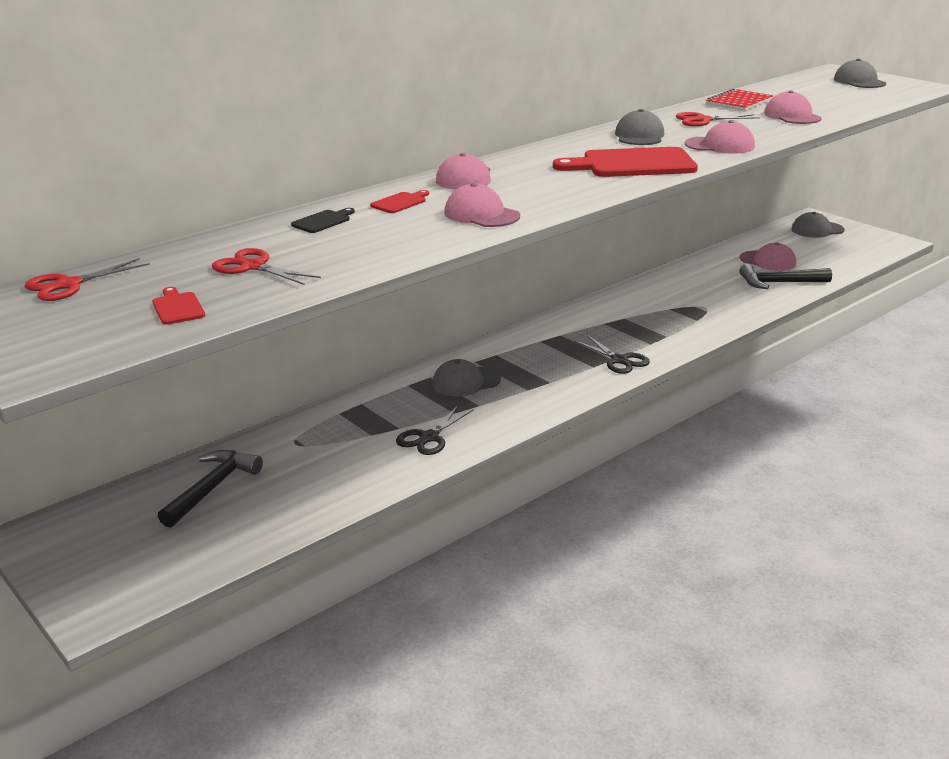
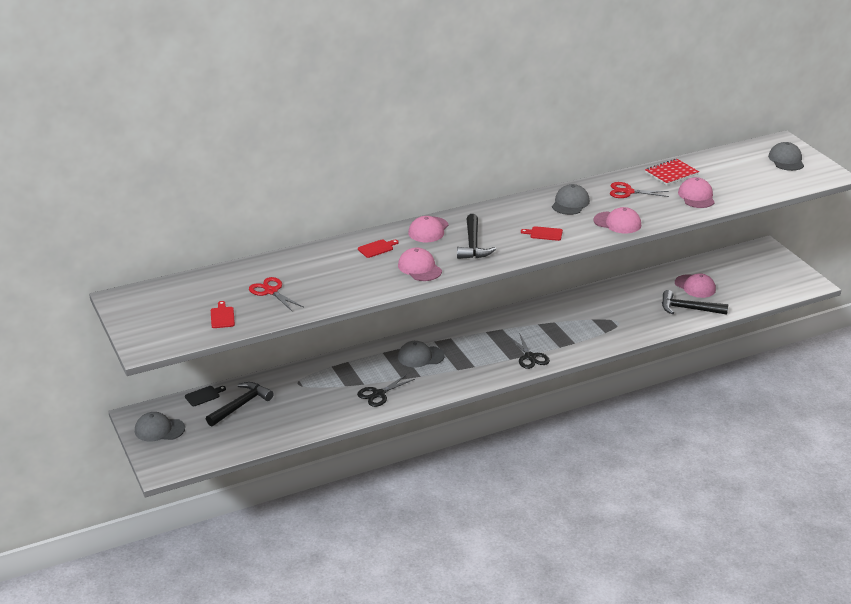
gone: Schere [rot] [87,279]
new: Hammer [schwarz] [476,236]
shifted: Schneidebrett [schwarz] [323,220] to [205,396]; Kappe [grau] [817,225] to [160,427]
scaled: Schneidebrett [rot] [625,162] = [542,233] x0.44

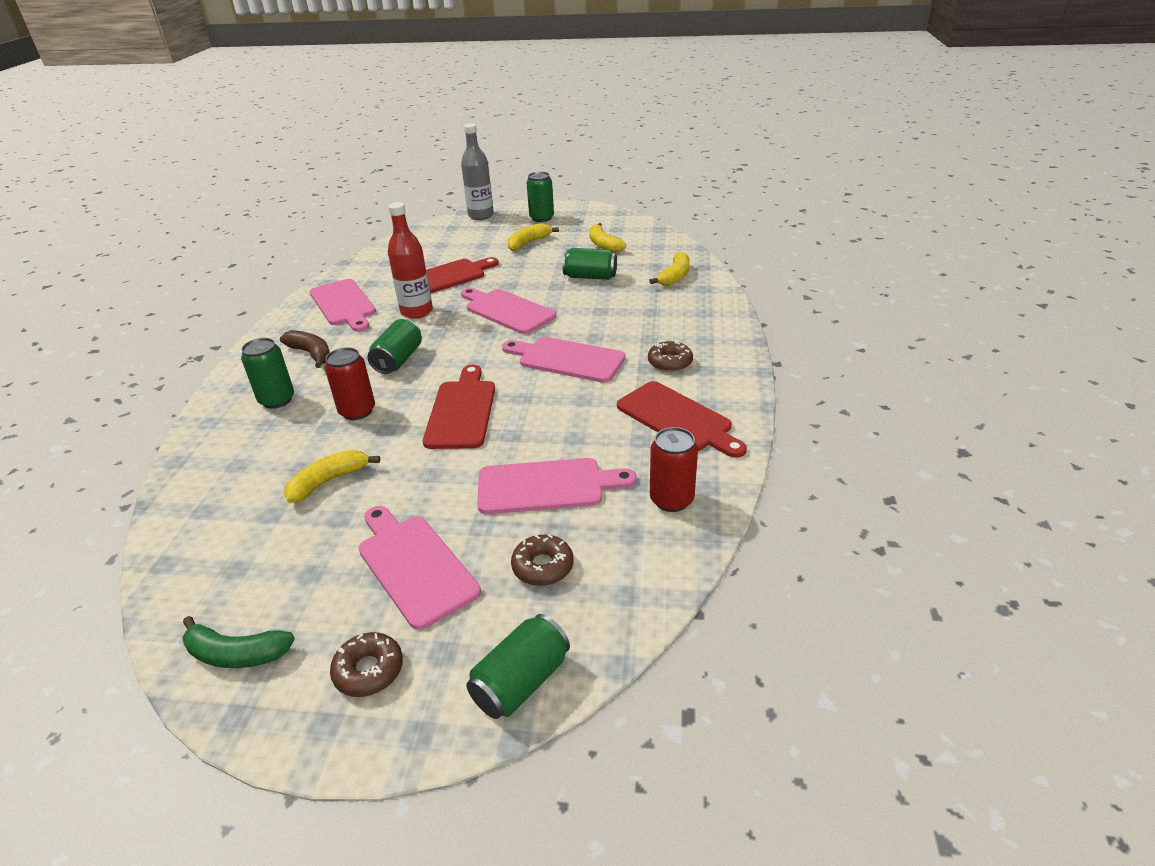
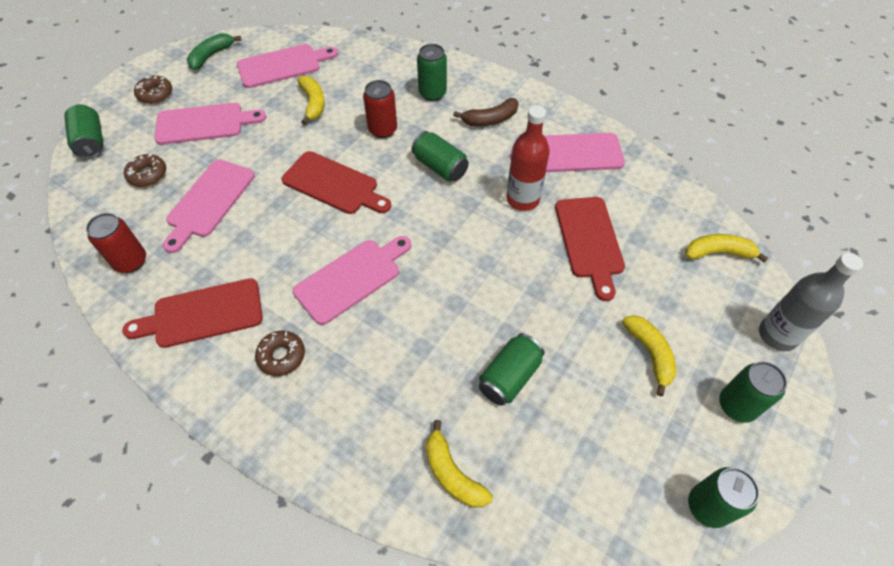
new: Dose [grün] [723,497]
shifted: Banane [gelb] [607,238] to [726,248]; Schneidebrett [rosa] [508,311] to [287,66]

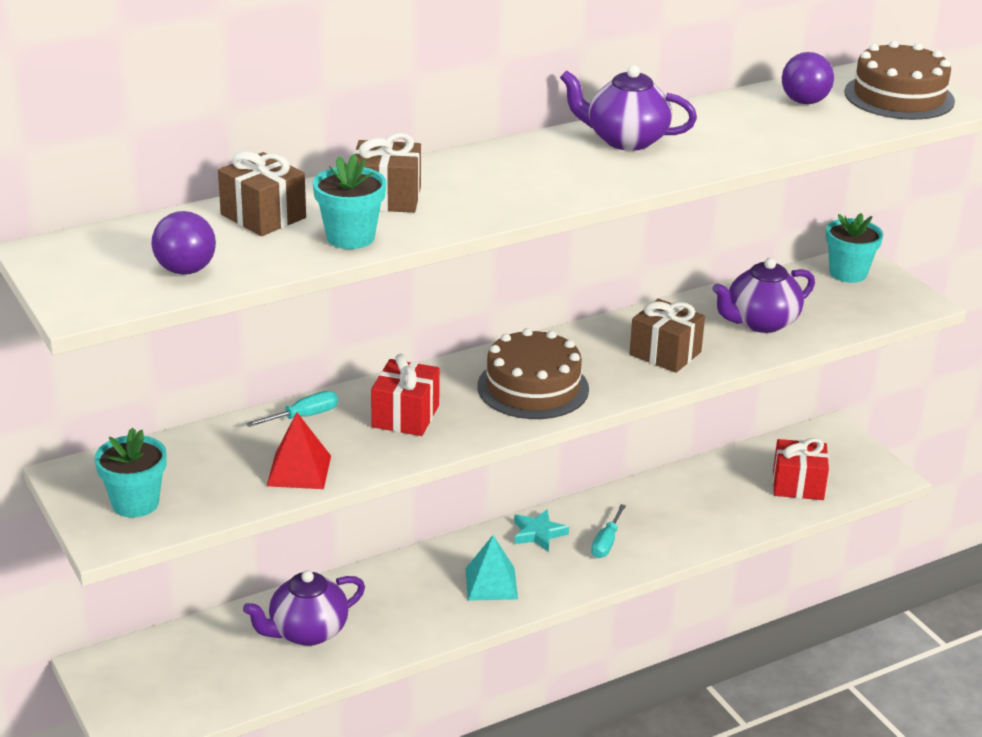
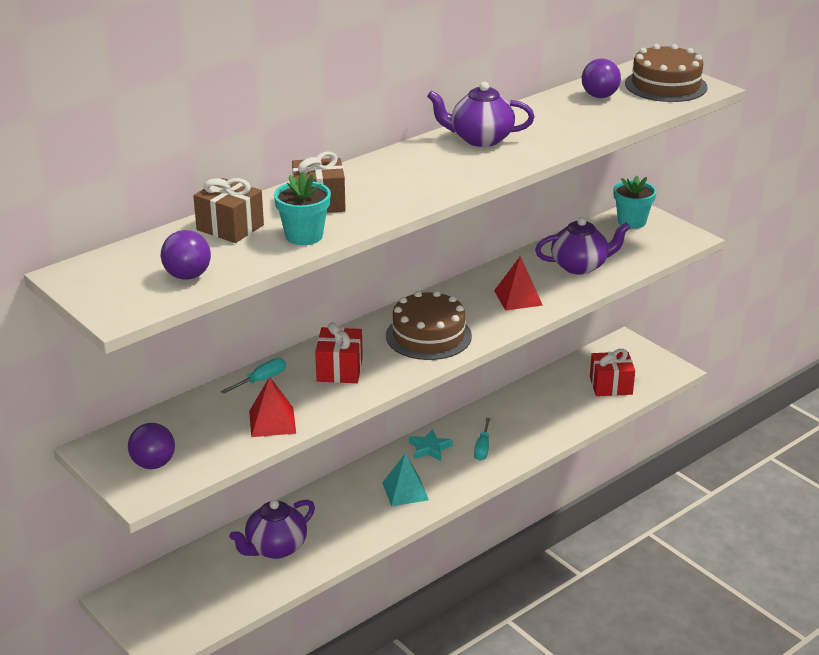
swapped: Geschenk [braun] [667,336] to Pyramide [rot] [518,283]; Blumentopf [türkis] [130,472] to Ball [lila] [151,446]
rotated: Teekanne [lila] [763,295] = [583,246] 150 degrees counterclockwise

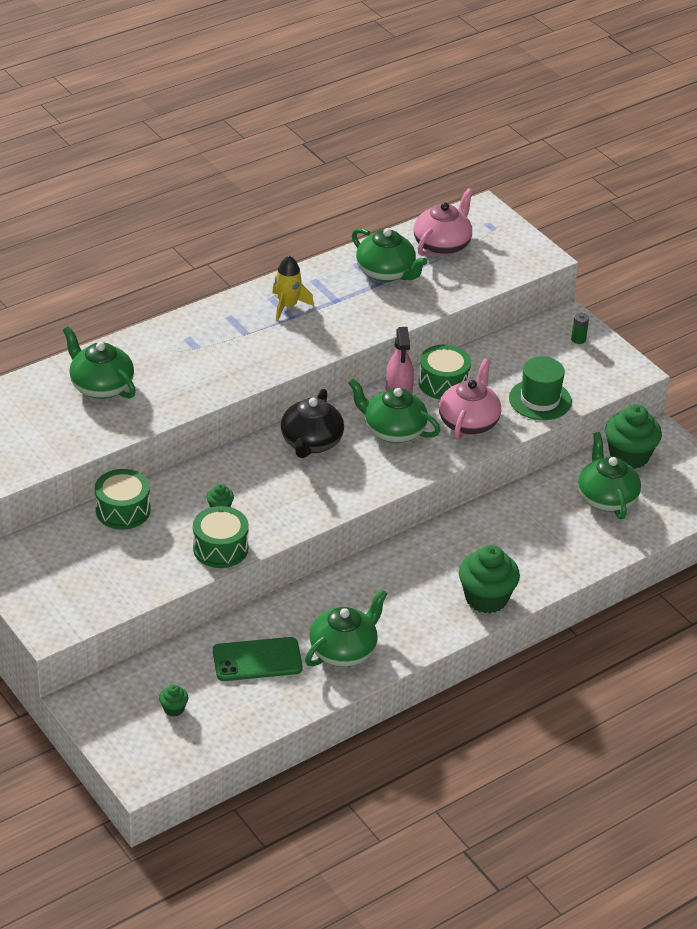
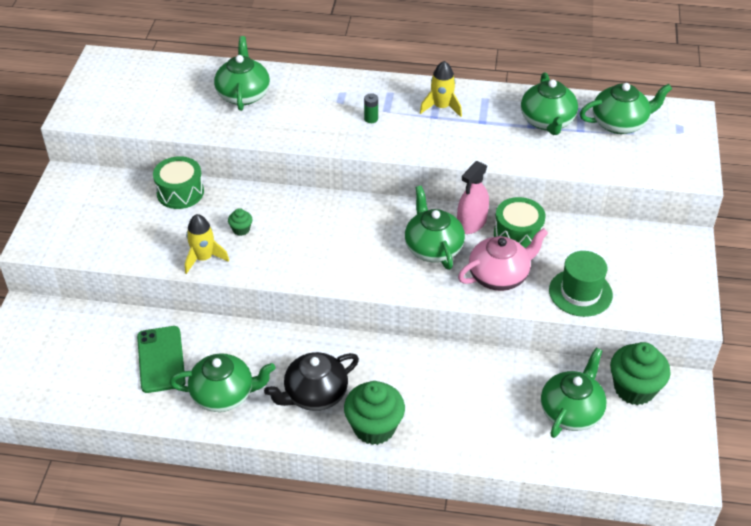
gone: Muffin [grün] [174,701]
shifted: Batterie [grün] [580,328] to [371,108]; Teekanne [schwarz] [312,423] to [311,381]
swapped: Trommel [grün] [221,537] to Rakete [gelb] [207,244]
repainted: Teekanne [rosa] [443,222] to Teekanne [grün] [626,108]
rotated: Handy [grün] [258,659] = [161,359] 45 degrees clockwise

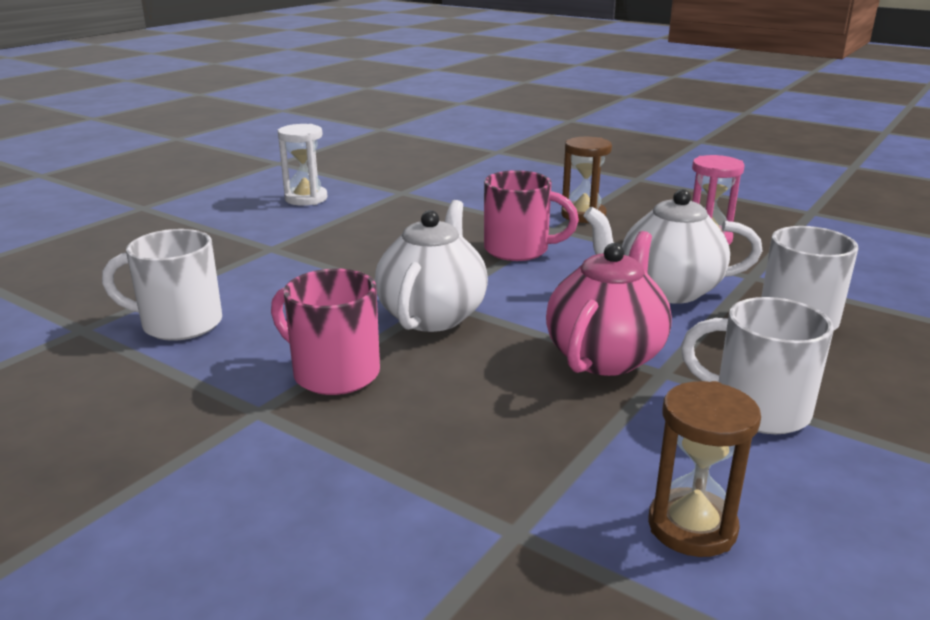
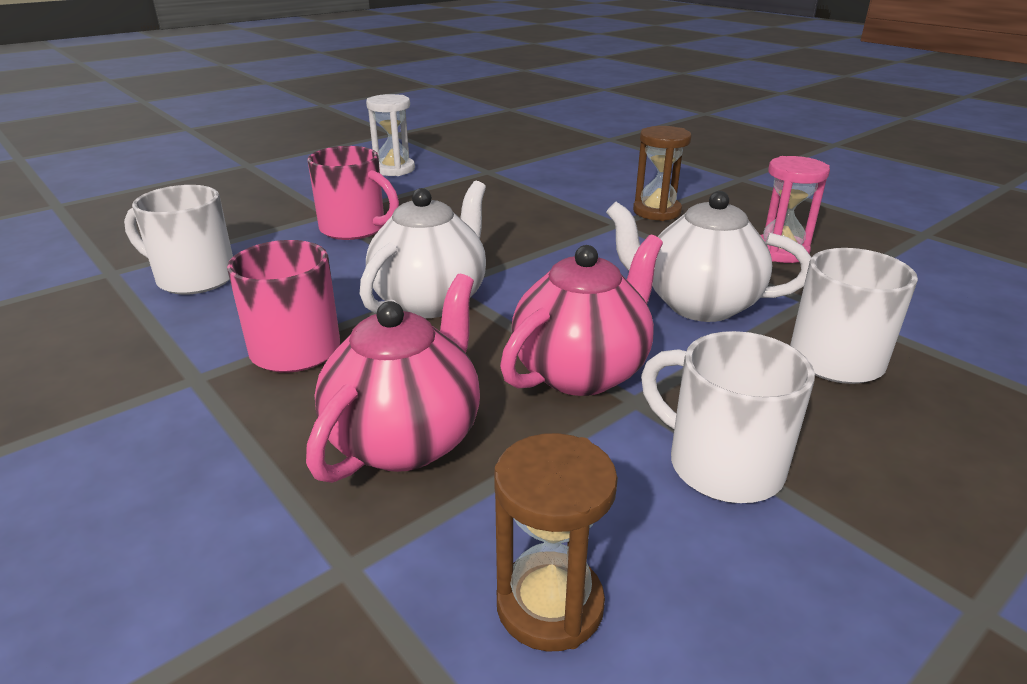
new: Teekanne [rosa] [393,378]
shifted: Tasse [rosa] [531,215] to [353,193]

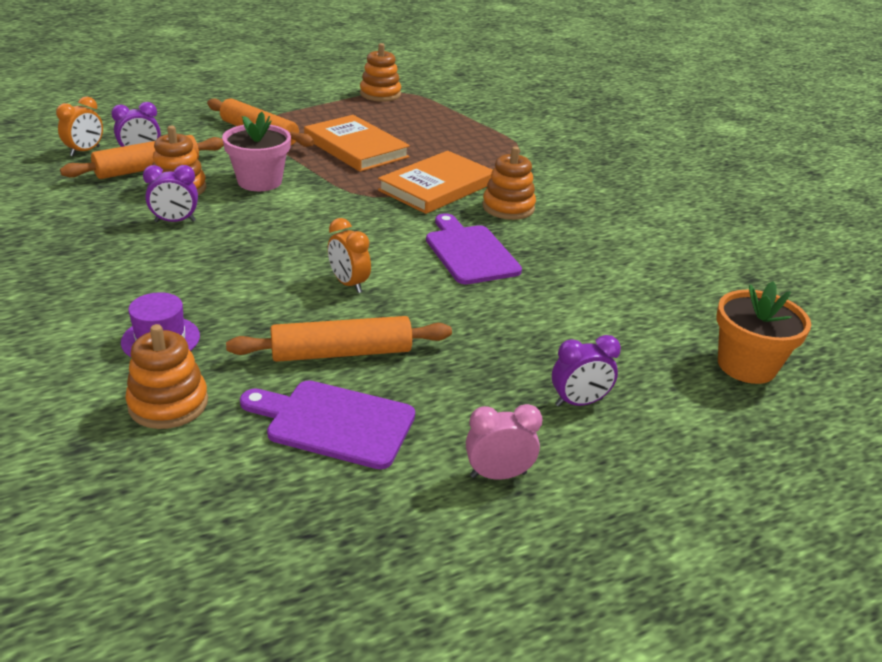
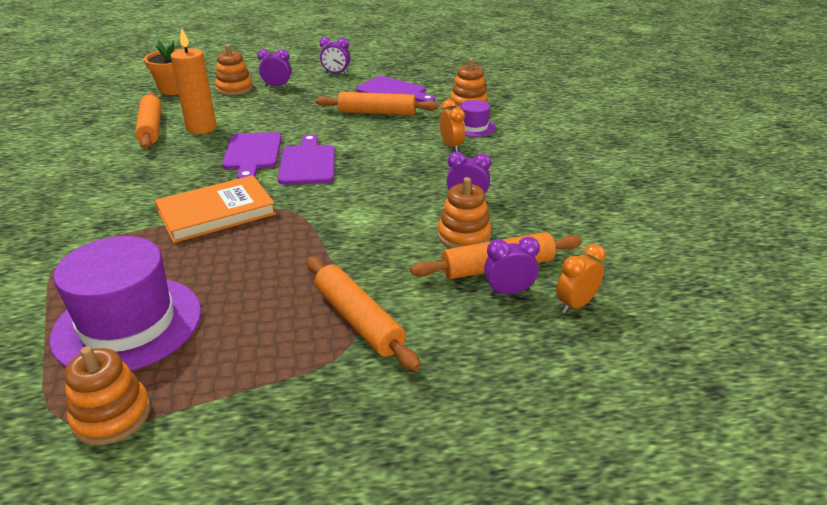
gone: Blumentopf [rosa] [256,151]; Buch [orange] [357,143]
new: Kerze [orange] [194,80]; Nudelholz [orange] [148,120]; Schneidebrett [lila] [306,159]; Hut [lila] [125,303]
shifted: Stapelspielzeug [orange] [509,183] to [234,69]; Wecker [orange] [349,255] to [452,126]
repainted: Wecker [rosa] [504,442] to Wecker [lila] [335,55]

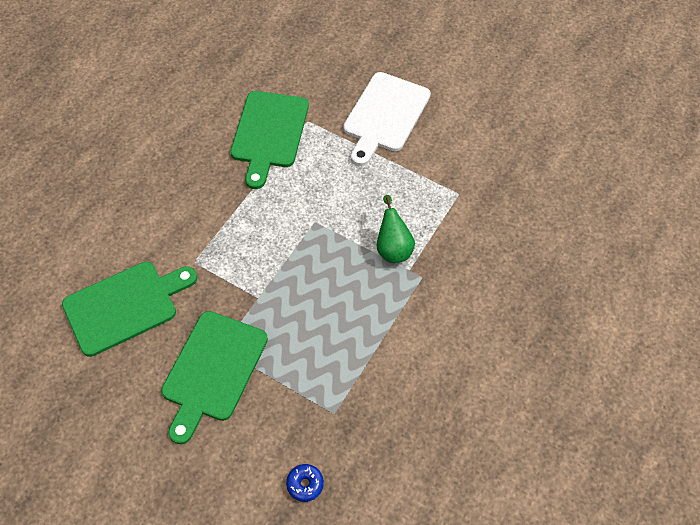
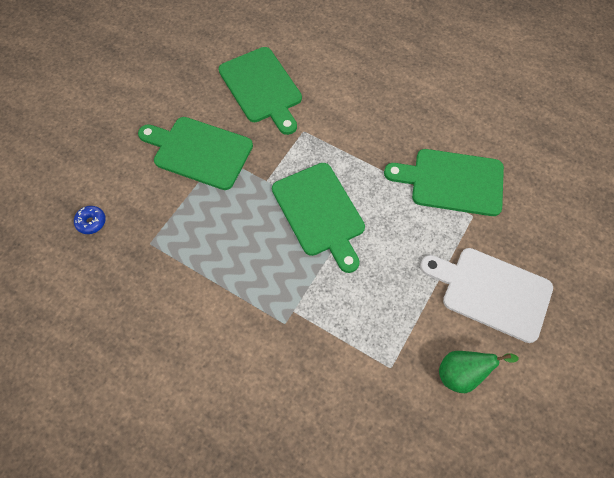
new: Schneidebrett [grün] [318,218]
shifted: Birne [grün] [395,229] to [479,372]

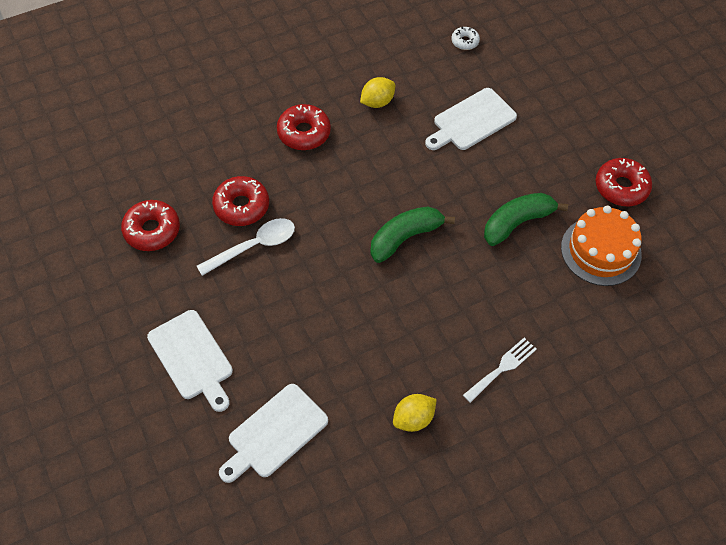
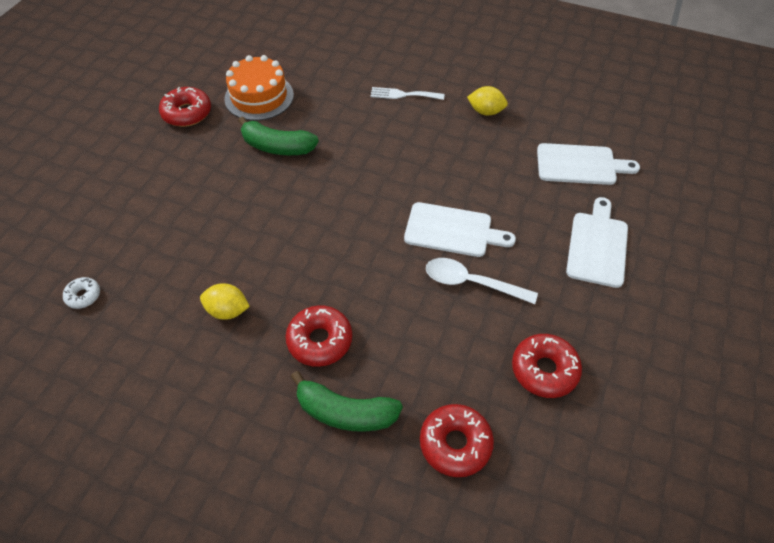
shifted: Schneidebrett [weiß] [471,119] to [460,229]; Donut [rot] [240,201] to [457,440]; Banane [grün] [412,235] to [347,401]

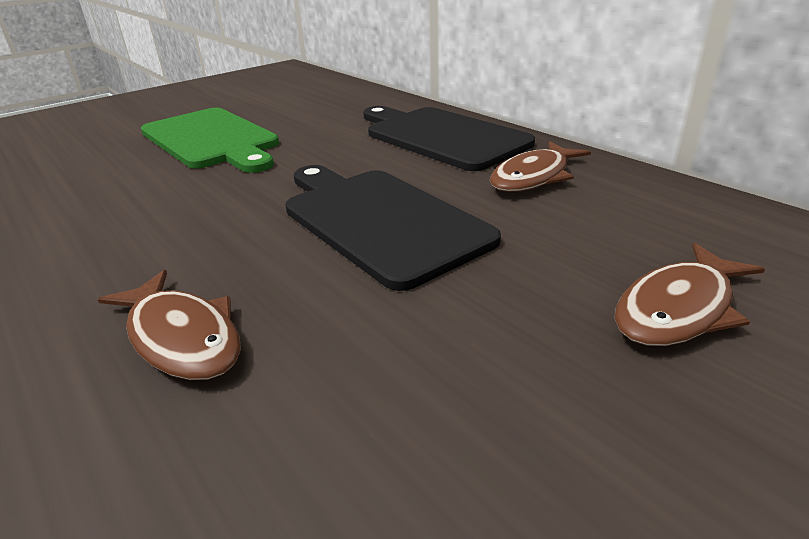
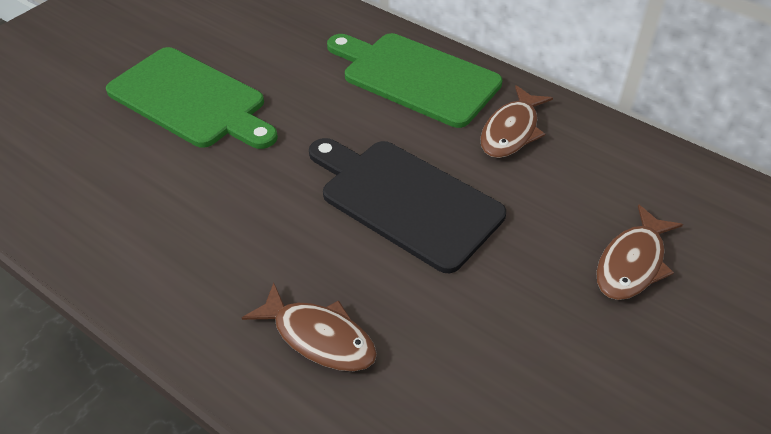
repainted: Schneidebrett [schwarz] [449,138] to Schneidebrett [grün] [415,80]

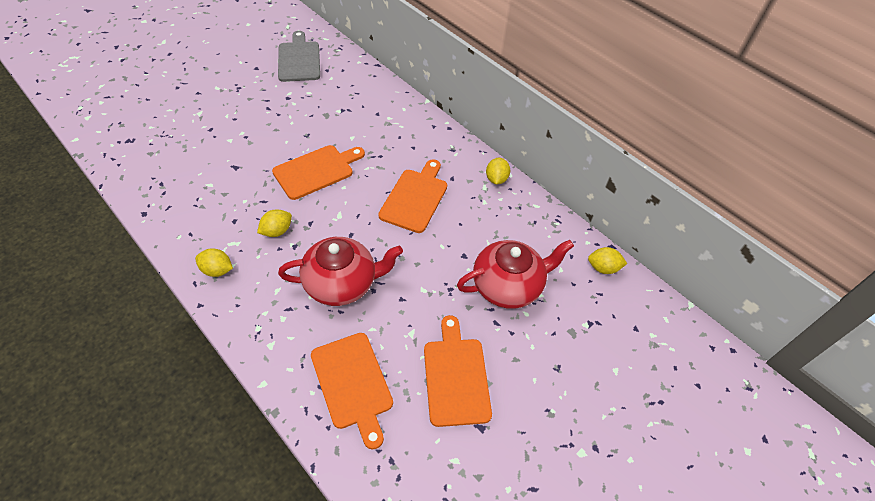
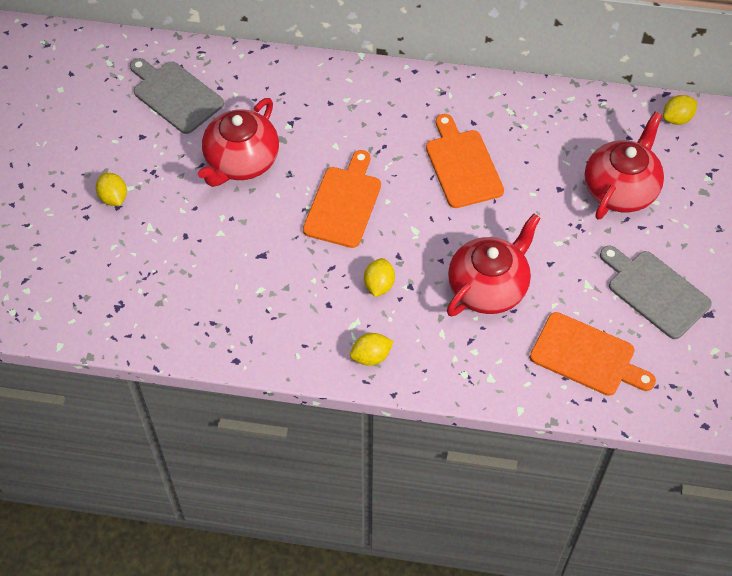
new: Teekanne [rot] [238,142]
shifted: Zitrone [gelb] [498,171] to [111,189]
repainted: Schneidebrett [orange] [458,371] to Schneidebrett [grau] [656,292]

